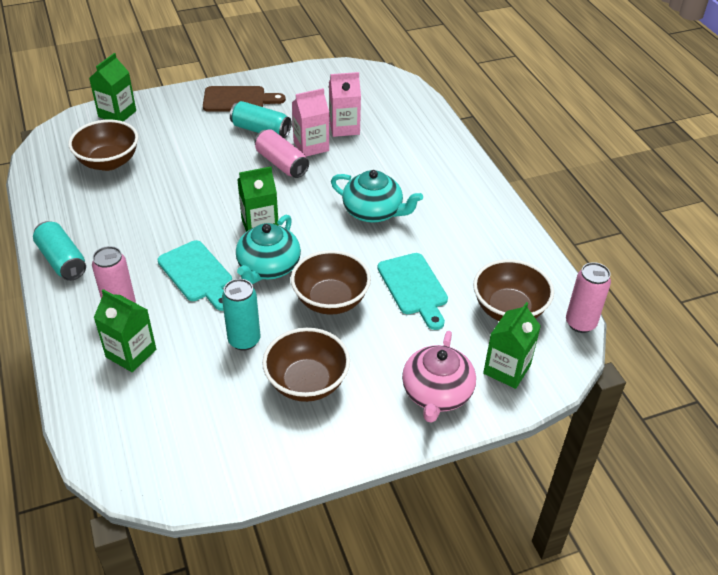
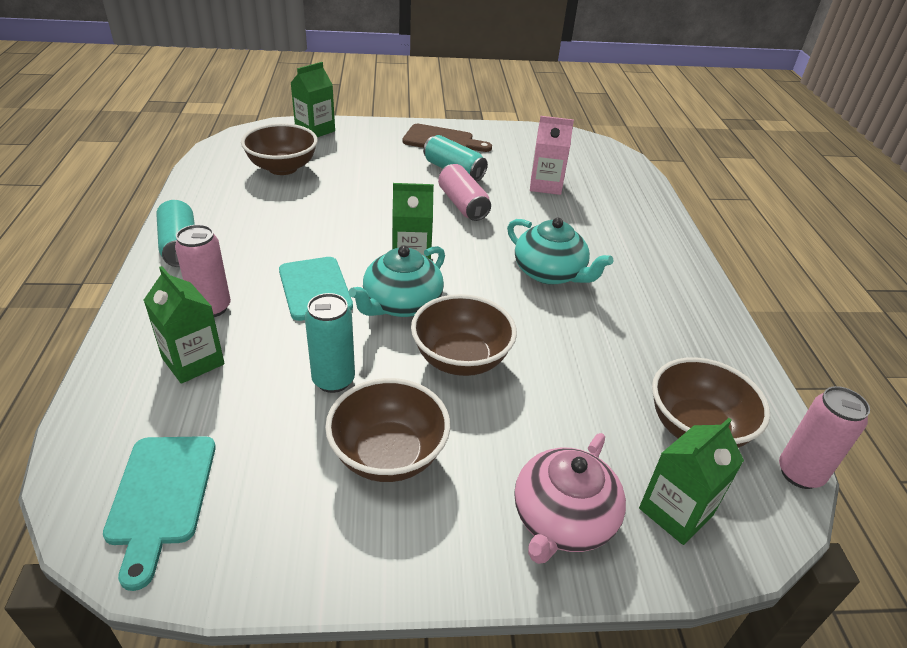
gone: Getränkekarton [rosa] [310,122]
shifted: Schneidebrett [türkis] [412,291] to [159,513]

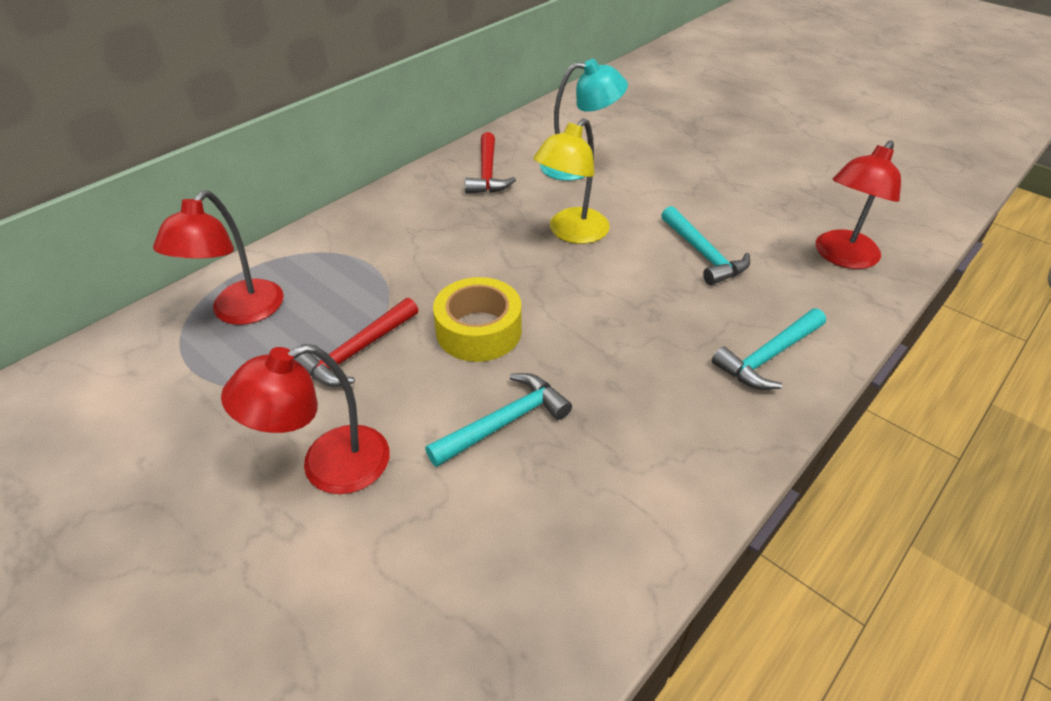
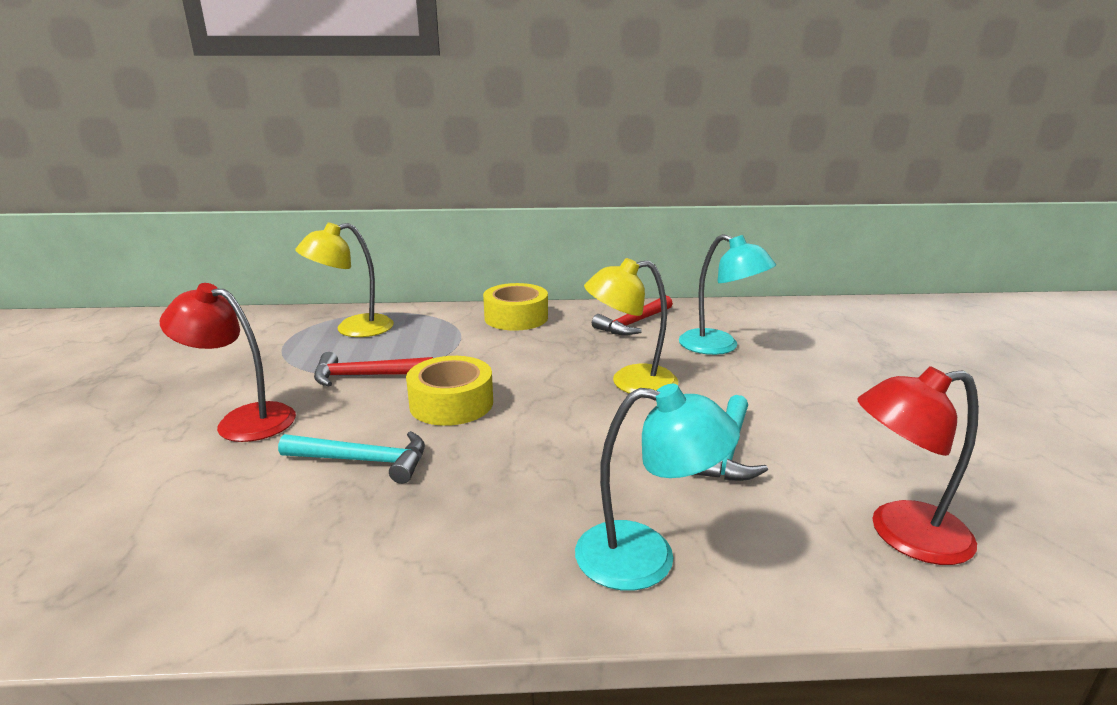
new: Klebeband [gelb] [515,307]
swapped: Hammer [türkis] [769,349] to Lampe [türkis] [657,487]
repainted: Lampe [rot] [218,257] to Lampe [gelb] [344,279]

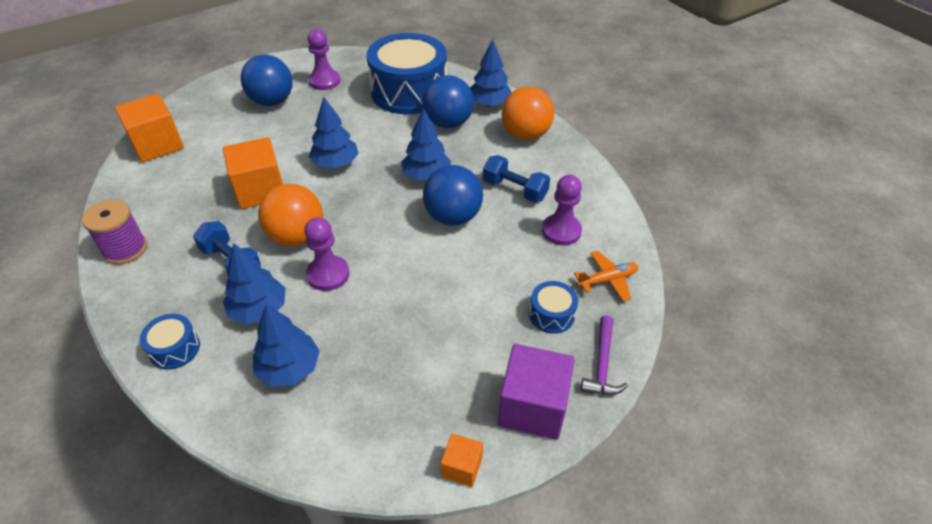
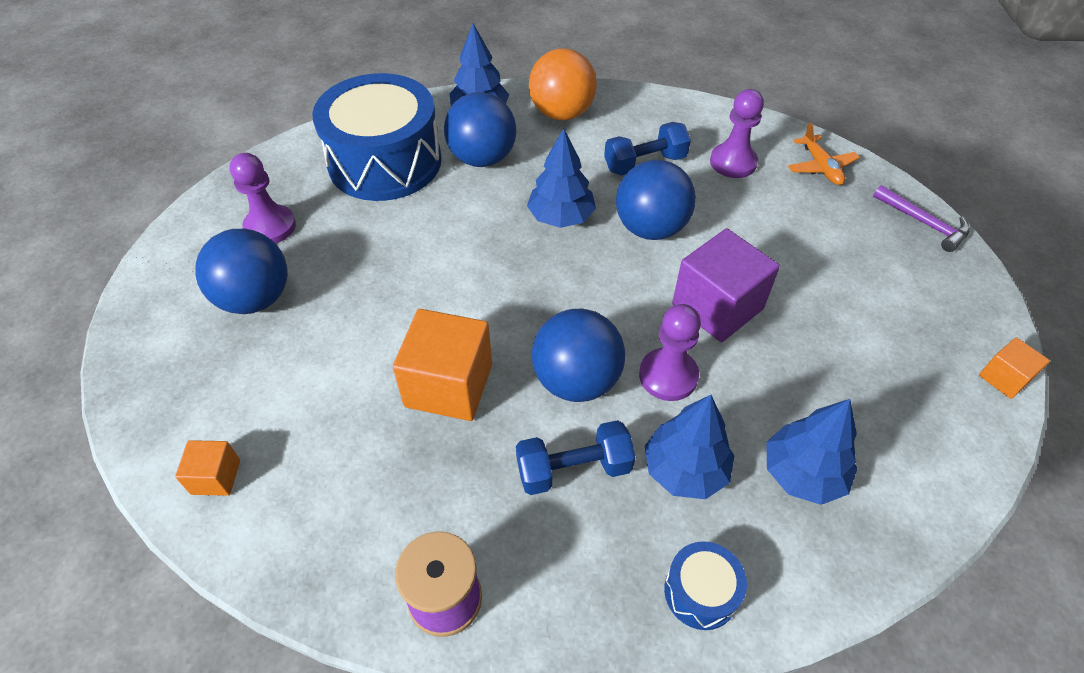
gone: Baum [blau] [334,132]; Trommel [blau] [553,307]
shifted: Kubus [lila] [536,392] to [726,285]
repainted: Ball [orange] [290,215] to Ball [blau] [578,355]
rotated: Flugzeug [orange] [606,276] = [824,153] 150 degrees clockwise
scaled: Kubus [orange] [149,128] = [207,468] x0.51

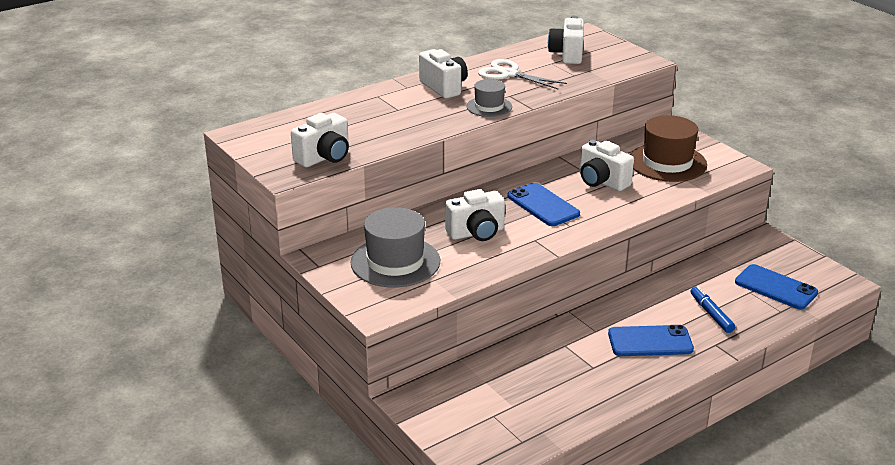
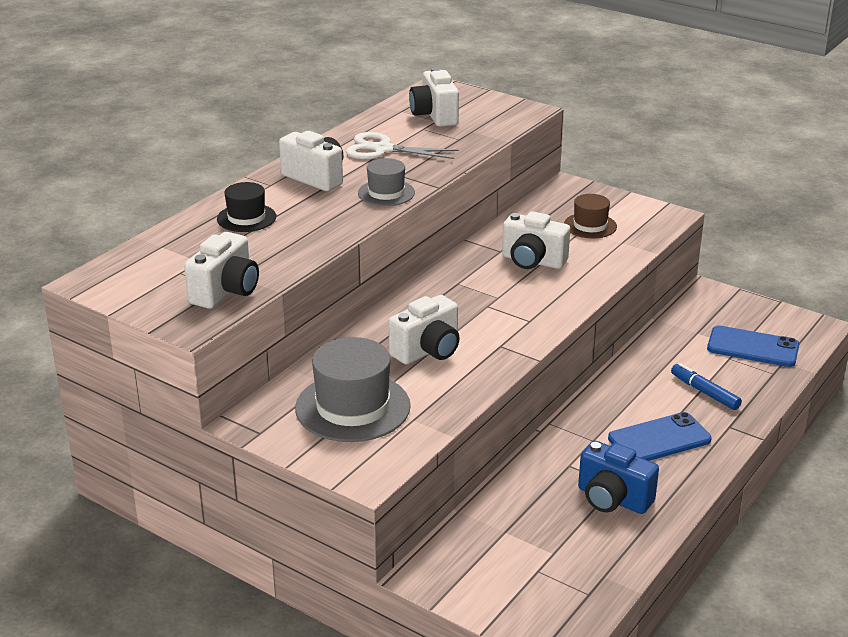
gone: Handy [blau] [544,204]
new: Hut [schwarz] [246,207]; Kamera [blau] [618,477]
scaled: Hut [braun] [668,148] = [590,216] x0.57

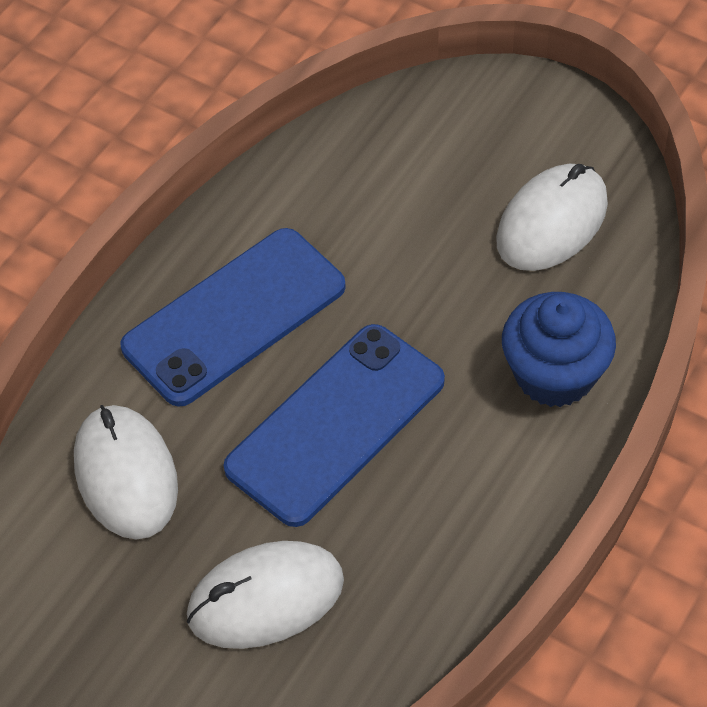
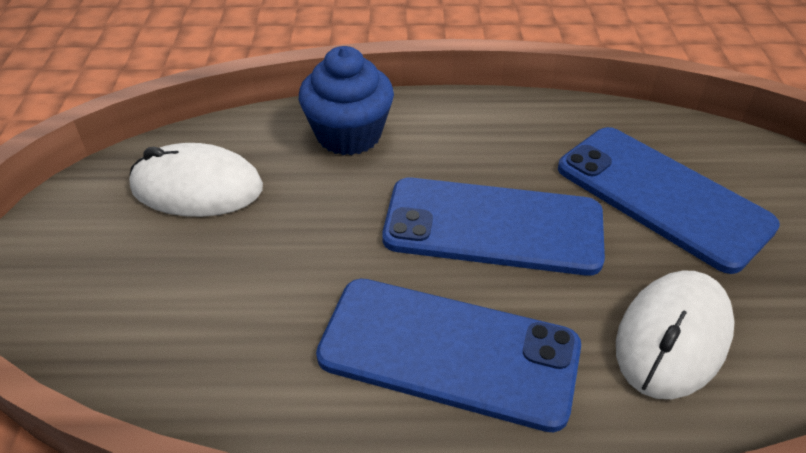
swapped: Computermaus [weiß] [265,595] to Handy [blau] [669,200]

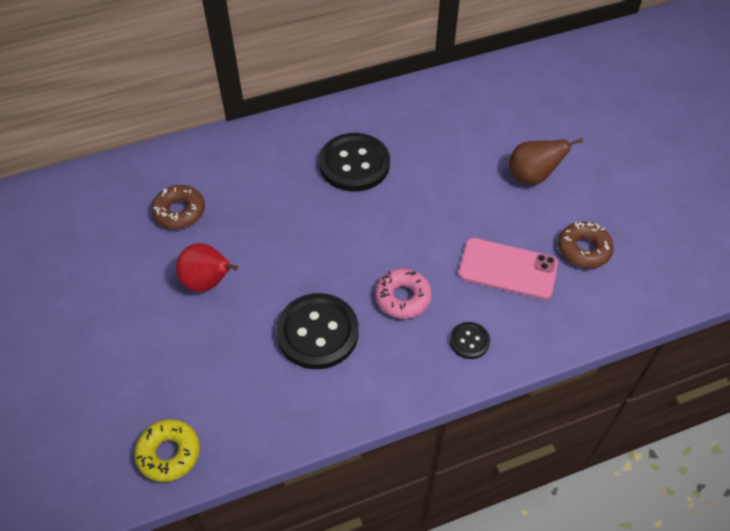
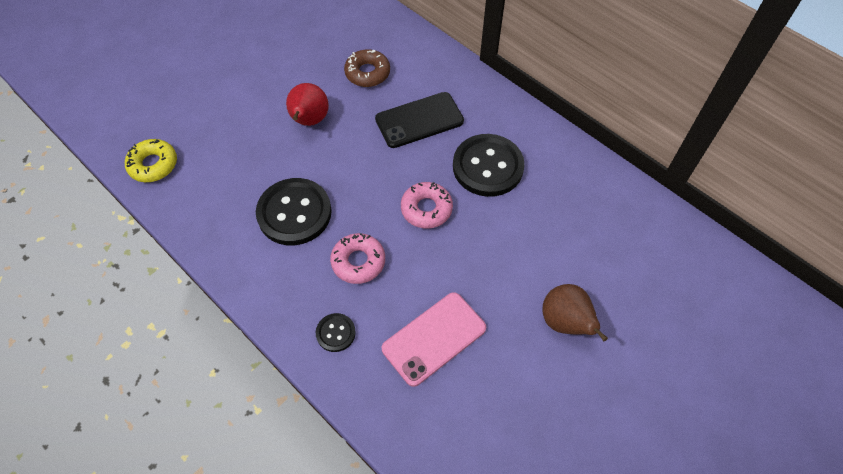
gone: Donut [braun] [586,245]
new: Handy [schwarz] [419,120]; Donut [rosa] [427,205]
rotated: Handy [rosa] [508,269] = [434,339] 60 degrees clockwise

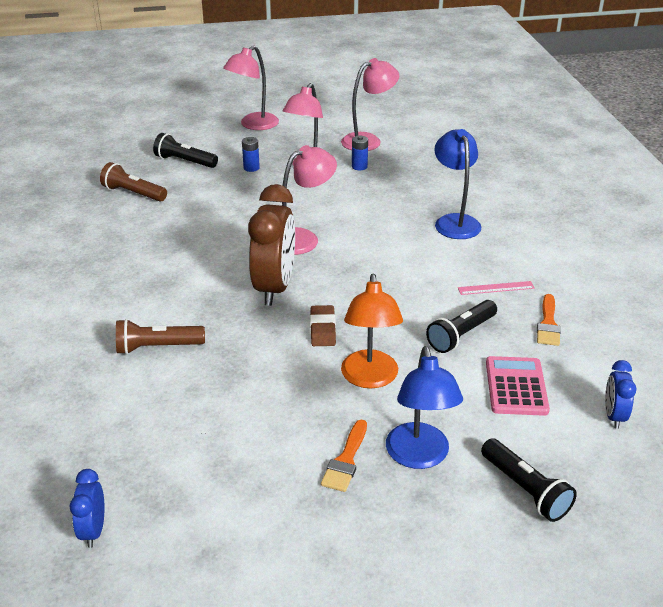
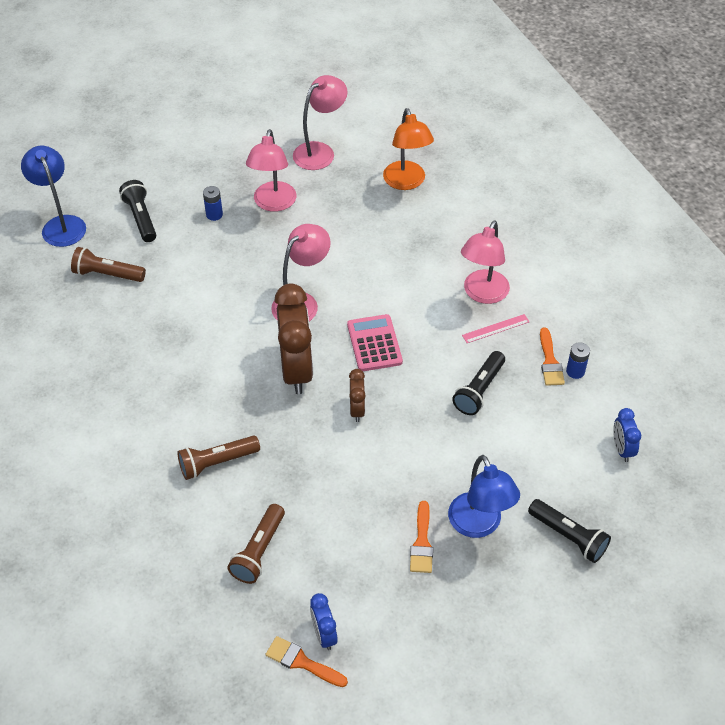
new: Taschenlampe [braun] [256,544]; Pinsel [orange] [306,661]
shifted: Lampe [rosa] [251,88] to [485,262]; Lampe [blau] [457,184] to [53,196]; Batterie [blau] [360,153] to [578,360]; Lampe [orange] [372,331] to [408,149]; Taschenrechner [rosa] [518,386] to [375,342]; Wecker [blau] [87,508] to [324,621]
swapped: Radiergummi [braun] [323,325] to Wecker [braun] [357,395]
rotated: Taschenlampe [schwarz] [185,150] = [137,211] 60 degrees clockwise

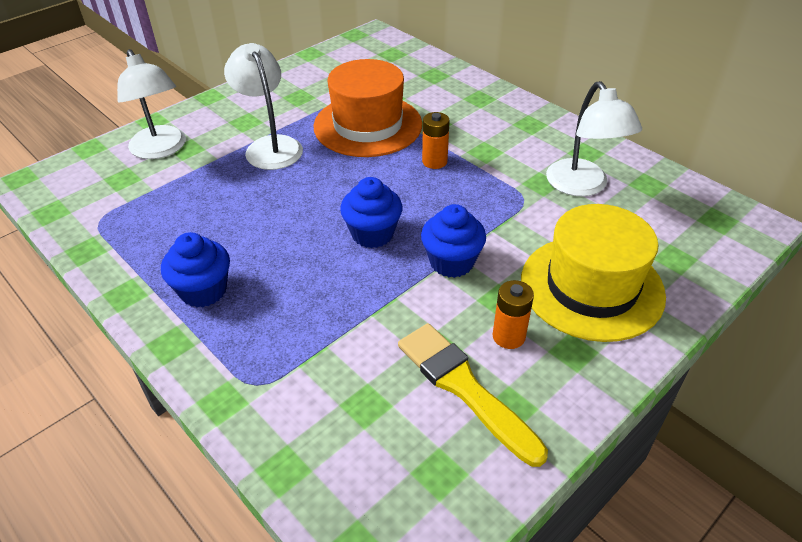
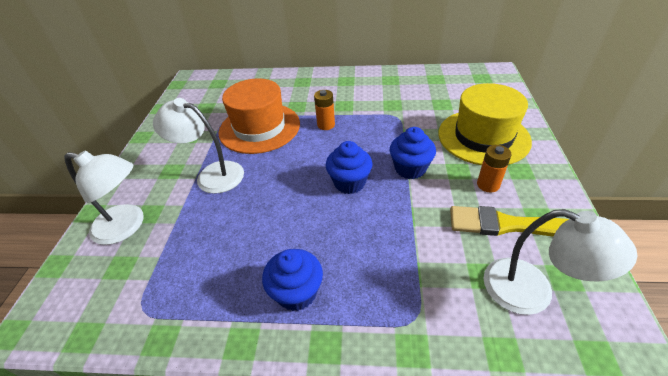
shifted: Lampe [weiß] [594,138] to [560,262]

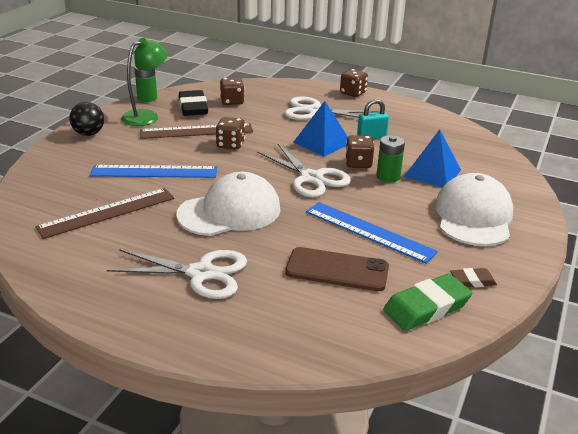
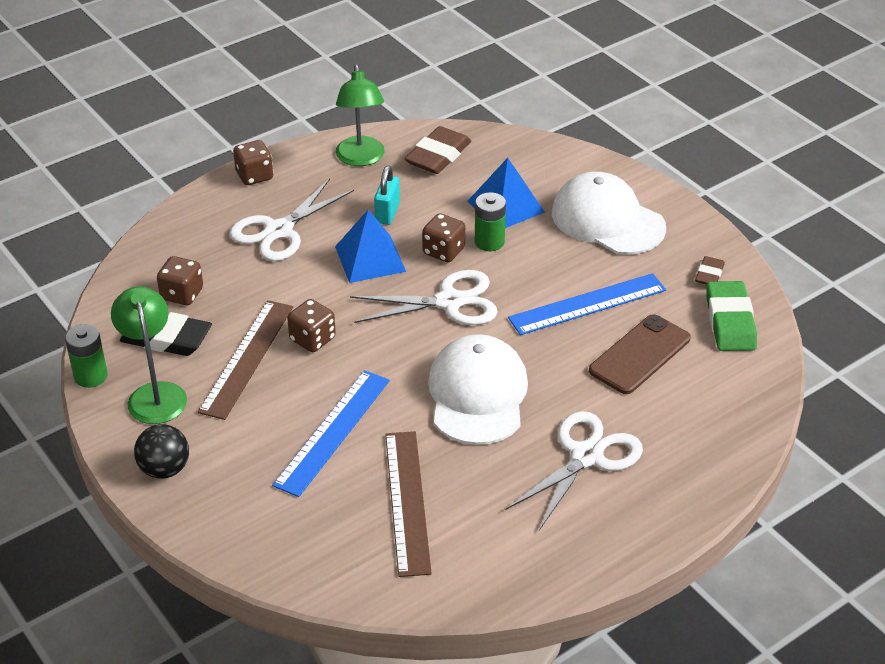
new: Lampe [grün] [360,115]; Radiergummi [braun] [437,150]

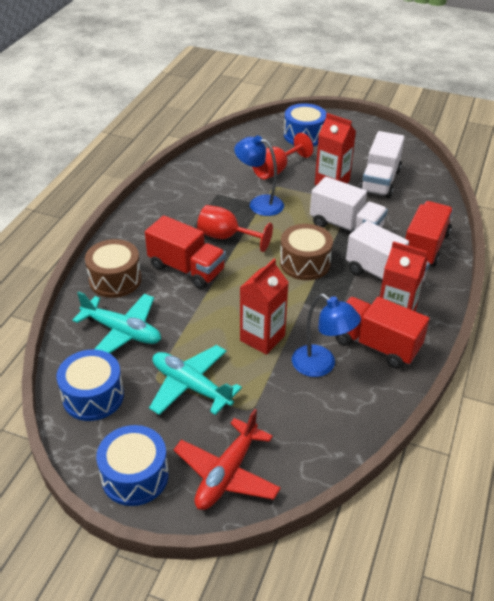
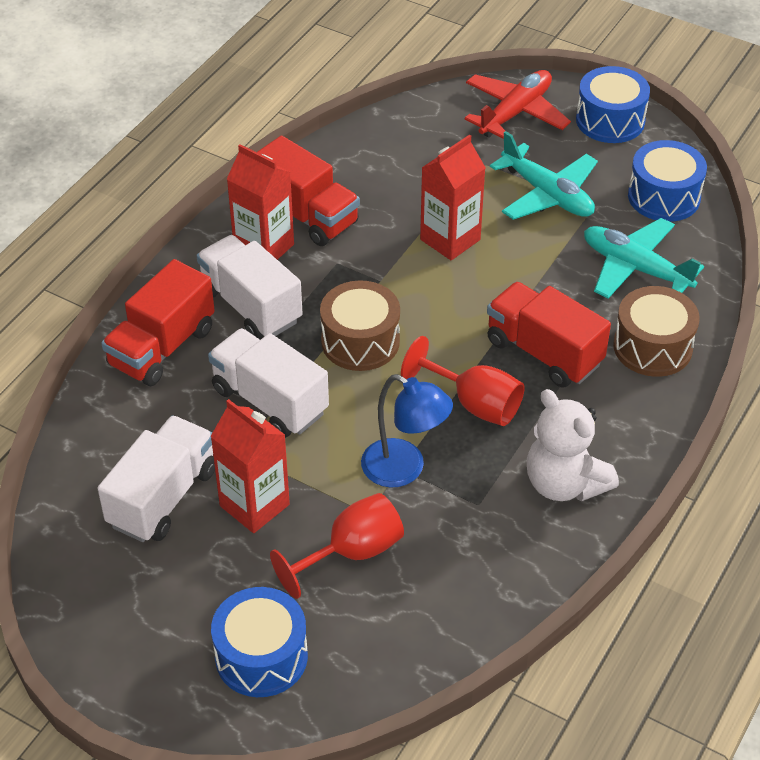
gone: Lampe [blau] [326,335]
new: Teddybär [weiß] [573,445]

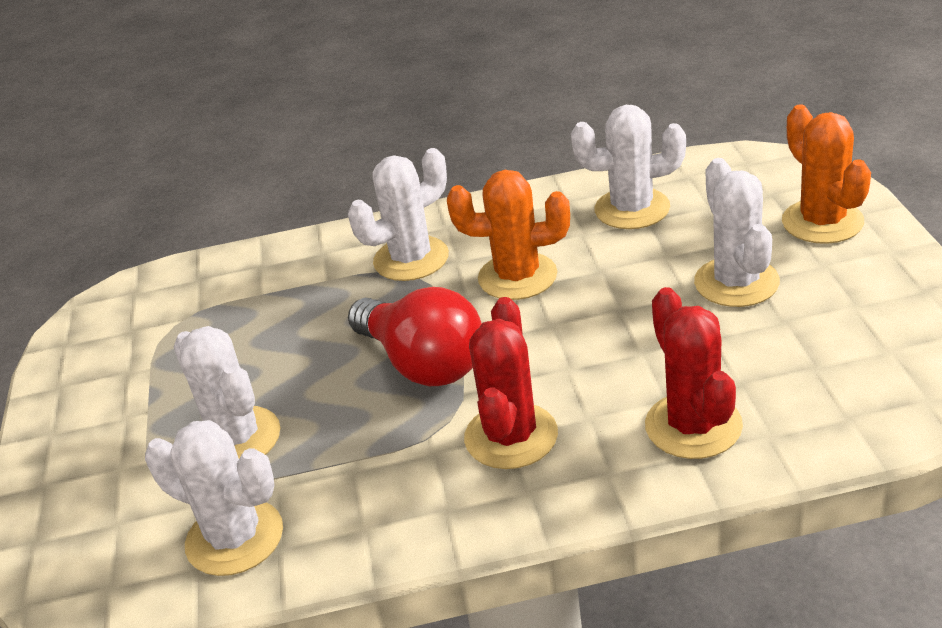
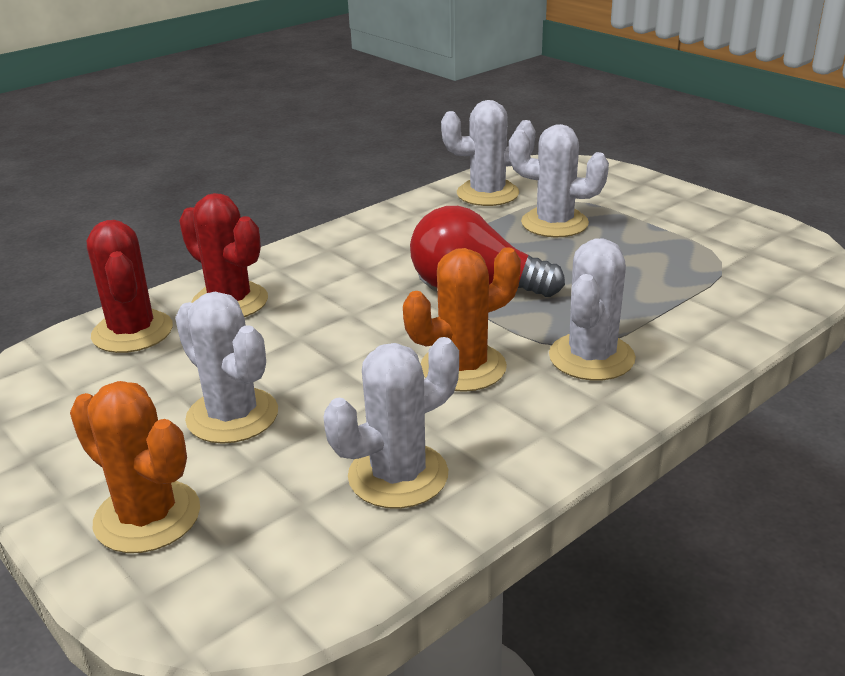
shifted: Kaktus [rot] [511,383] to [130,286]

